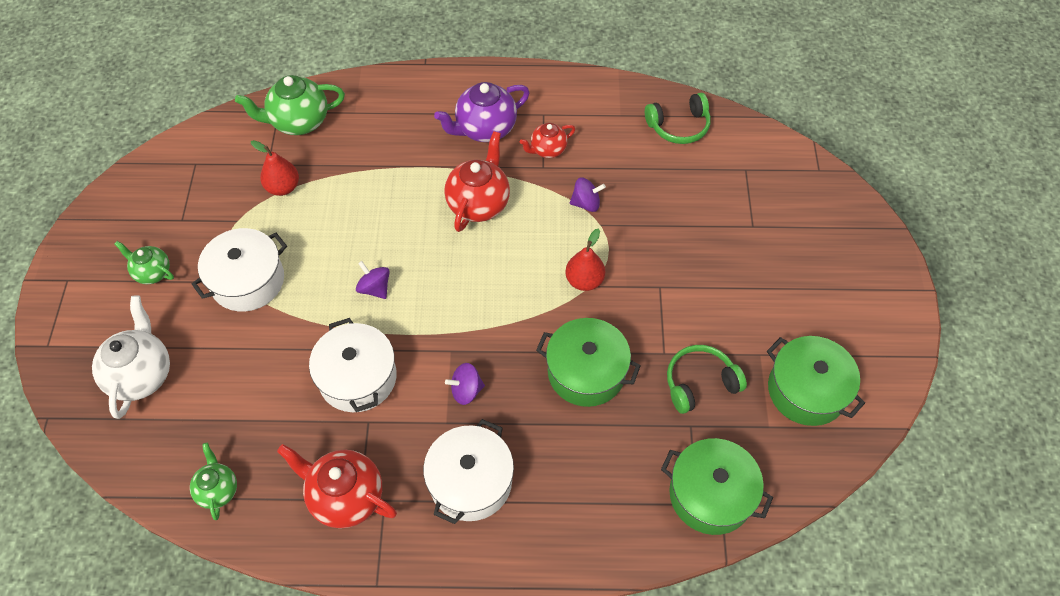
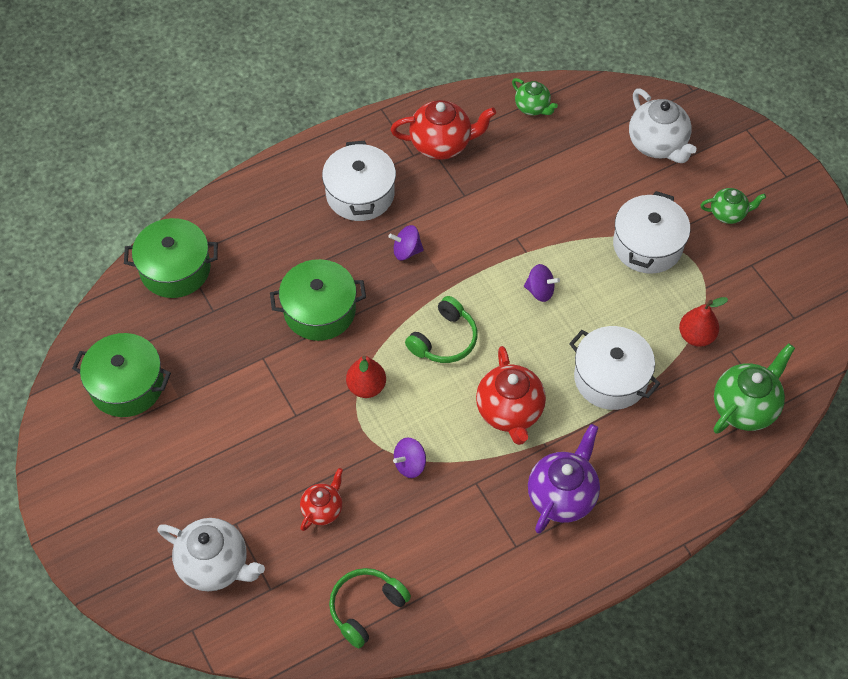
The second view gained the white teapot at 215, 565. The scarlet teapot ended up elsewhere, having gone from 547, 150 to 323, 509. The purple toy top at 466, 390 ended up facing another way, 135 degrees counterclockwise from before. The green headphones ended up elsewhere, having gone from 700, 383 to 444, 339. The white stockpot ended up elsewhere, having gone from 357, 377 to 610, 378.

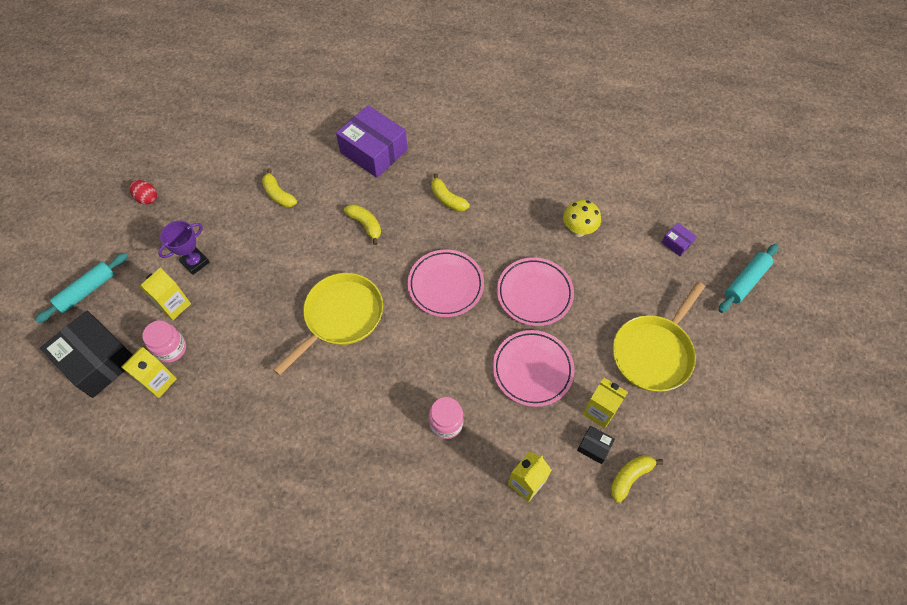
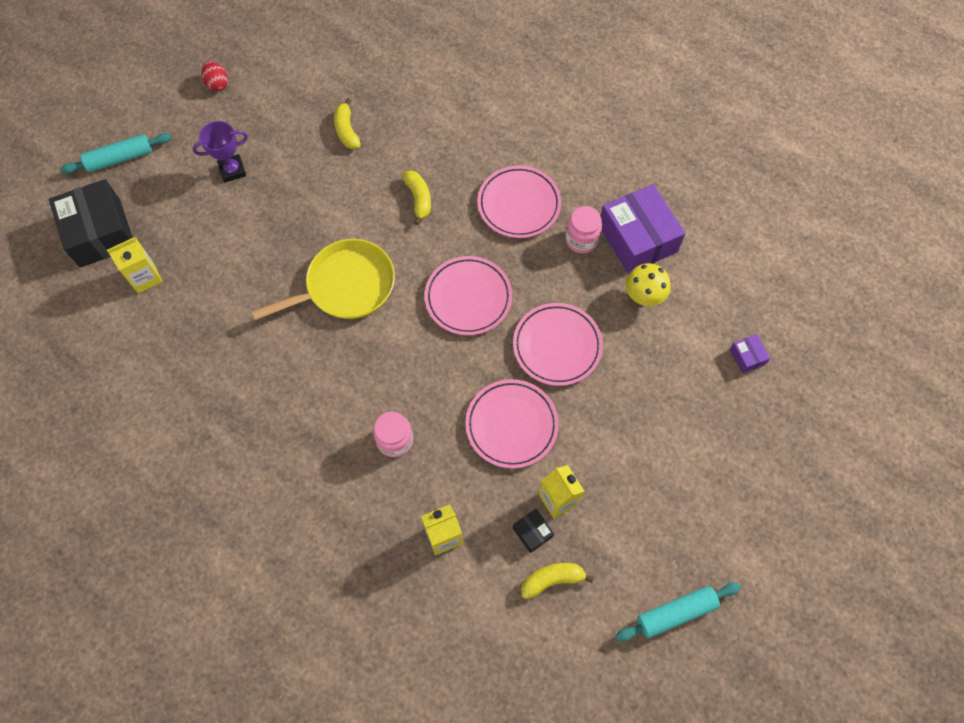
Where the golden toy banana stood at 447, 199, the pink flat dish came to stand at 519, 205. The pink preserve jar ended up elsewhere, having gone from 171, 349 to 581, 240. The purple box ended up elsewhere, having gone from 374, 151 to 637, 238. The aqua rolling pin ended up elsewhere, having gone from 745, 281 to 676, 612. The second view lost the golden juice carton at 174, 305. The second view lost the golden skillet at 654, 352.

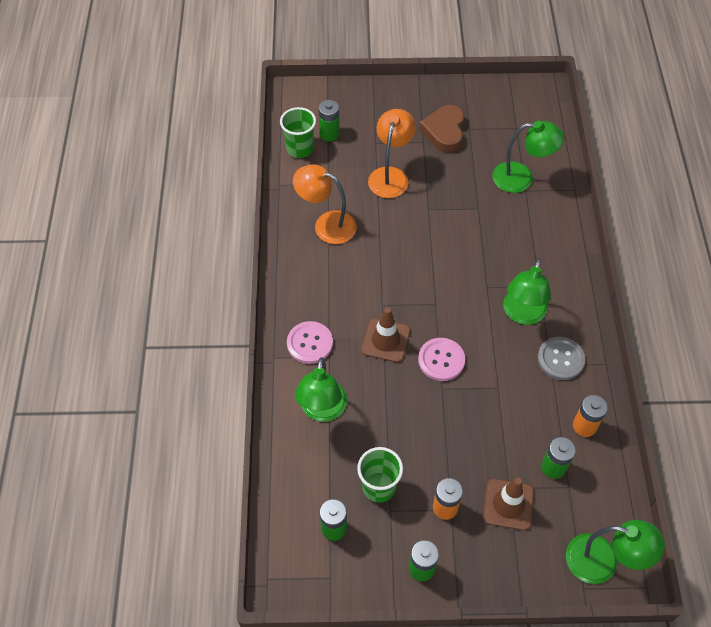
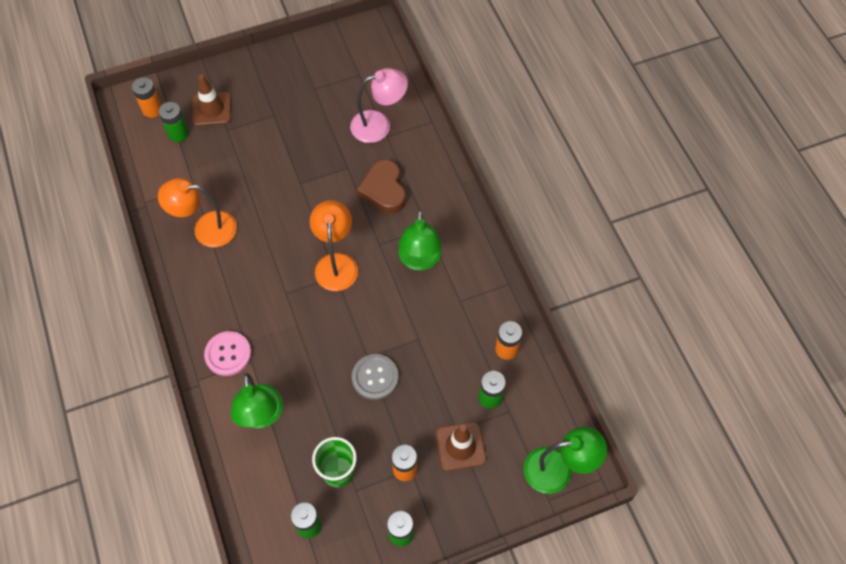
The second view gained the orange-coloured battery at 152, 109. The russet traffic cone ended up elsewhere, having gone from 385, 340 to 212, 109. The orange-coloured desk lamp ended up elsewhere, having gone from 390, 175 to 336, 263. What was the green desk lamp at 521, 178 turned into the pink desk lamp at 379, 125. The ash-grey button ended up elsewhere, having gone from 560, 359 to 375, 377. The russet love heart ended up elsewhere, having gone from 444, 132 to 384, 190. The second view lost the green cup at 300, 149. The second view lost the pink button at 441, 360.

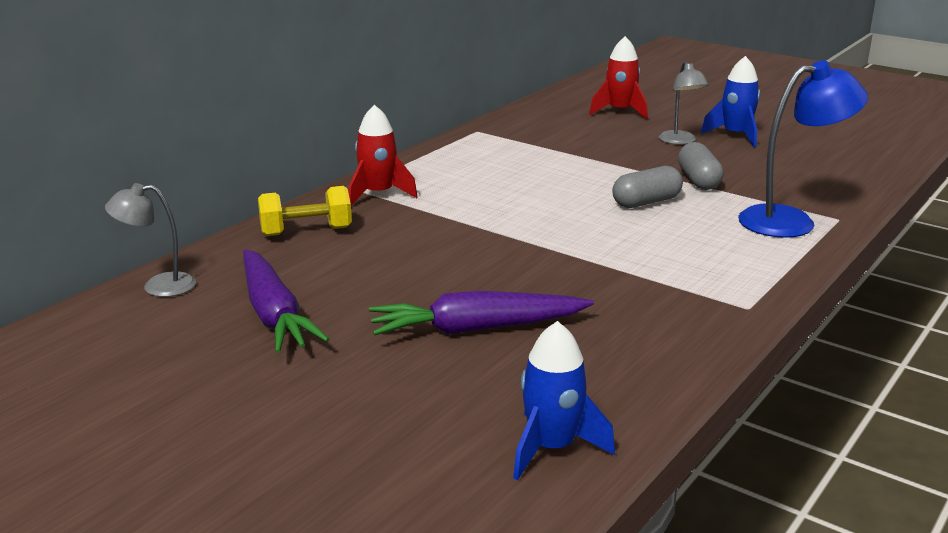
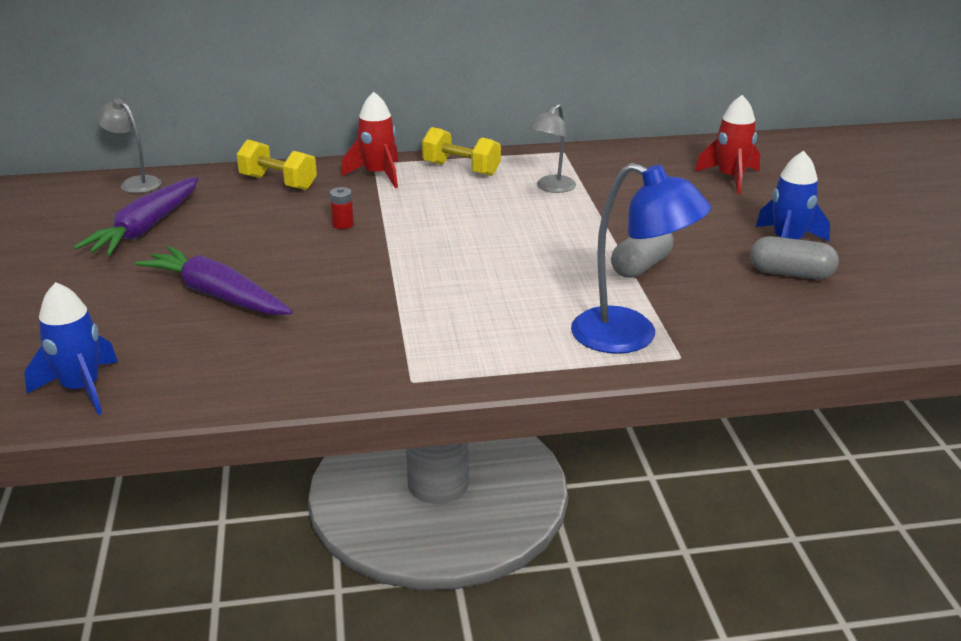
The second view gained the scarlet battery at 343, 224. The second view gained the golden free weight at 461, 169. The ash-grey desk lamp ended up elsewhere, having gone from 680, 141 to 551, 188. The ash-grey pill ended up elsewhere, having gone from 646, 202 to 791, 274.

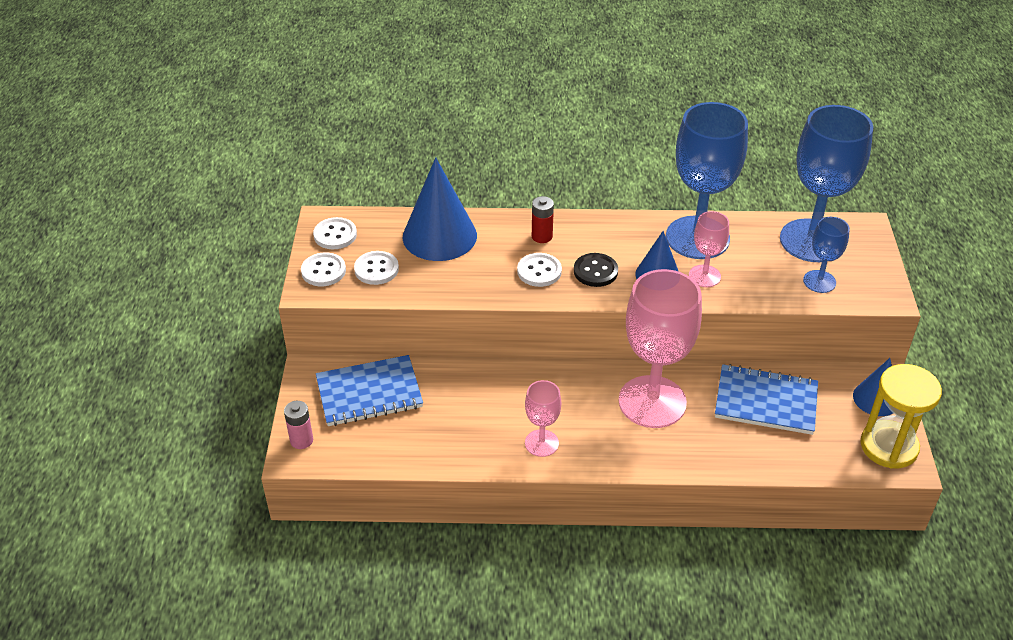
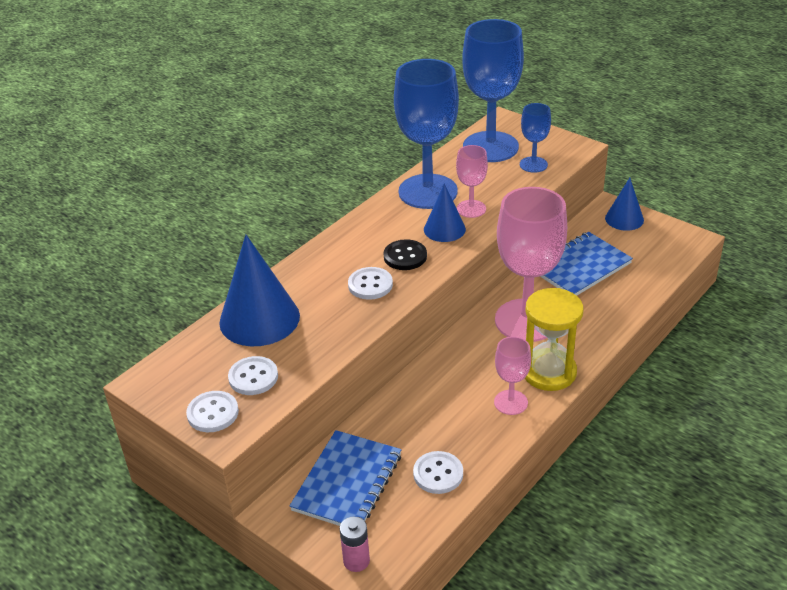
The white button ended up elsewhere, having gone from 335, 235 to 438, 474. The golden sandglass ended up elsewhere, having gone from 889, 446 to 549, 372. The second view lost the scarlet battery at 542, 236.

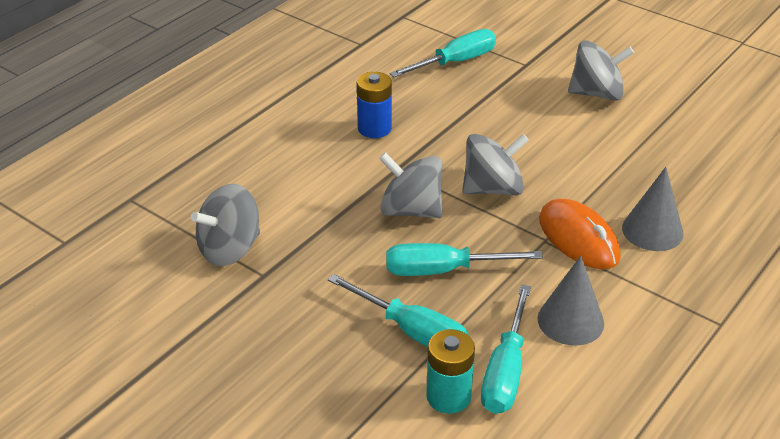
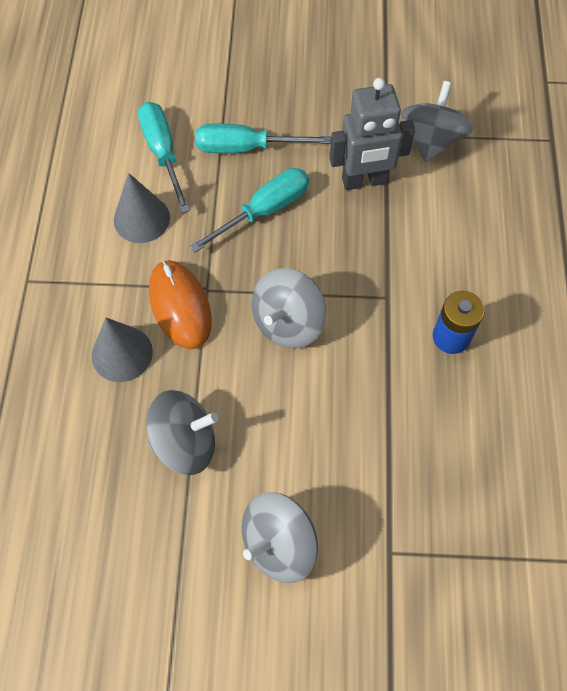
The ash-grey toy top ended up elsewhere, having gone from 411, 210 to 185, 442. The orange-coloured computer mouse at 578, 238 ended up facing another way, 45 degrees clockwise from before. The second view gained the ash-grey robot figure at 364, 181. The second view lost the aqua flat screwdriver at 455, 62. The second view lost the aqua battery at 448, 396.

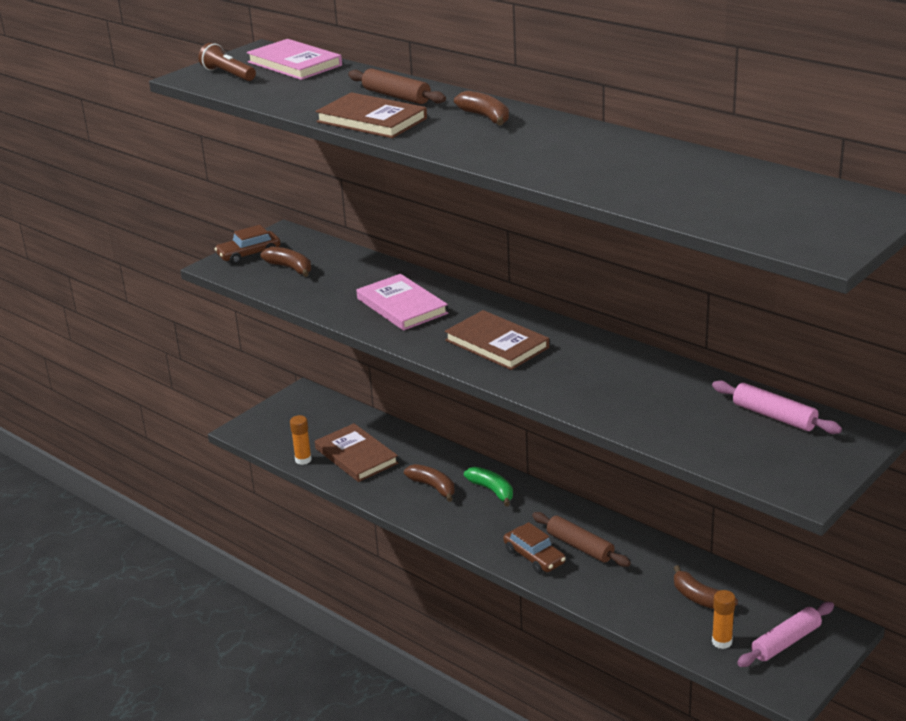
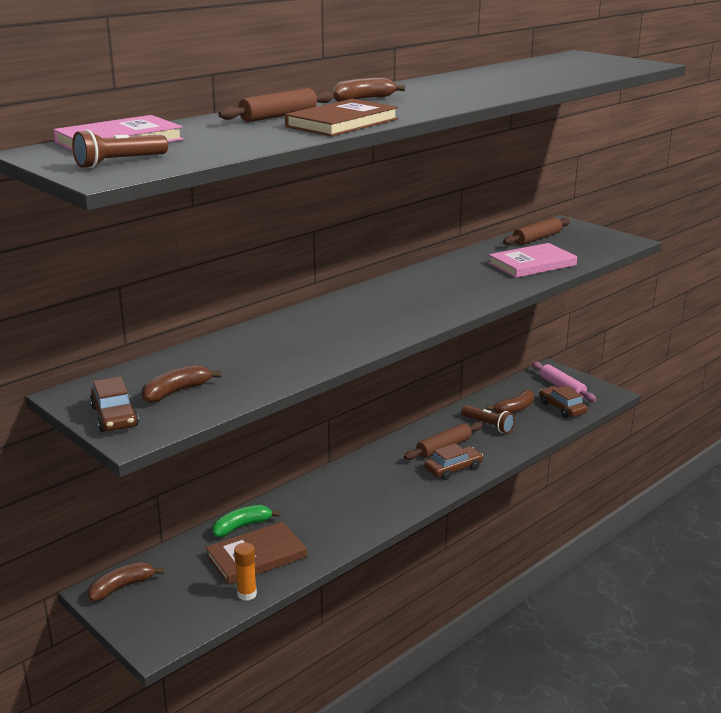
The russet toy banana ended up elsewhere, having gone from 433, 487 to 122, 587. The green toy banana ended up elsewhere, having gone from 492, 491 to 242, 526. The second view gained the russet pocket torch at 488, 425. The pink hardback ended up elsewhere, having gone from 402, 306 to 532, 264. What was the pink rolling pin at 774, 416 turned into the russet rolling pin at 536, 238. Where the orange-coloured glue stood at 722, 642, the russet car came to stand at 562, 408. The second view lost the russet hardback at 496, 344.

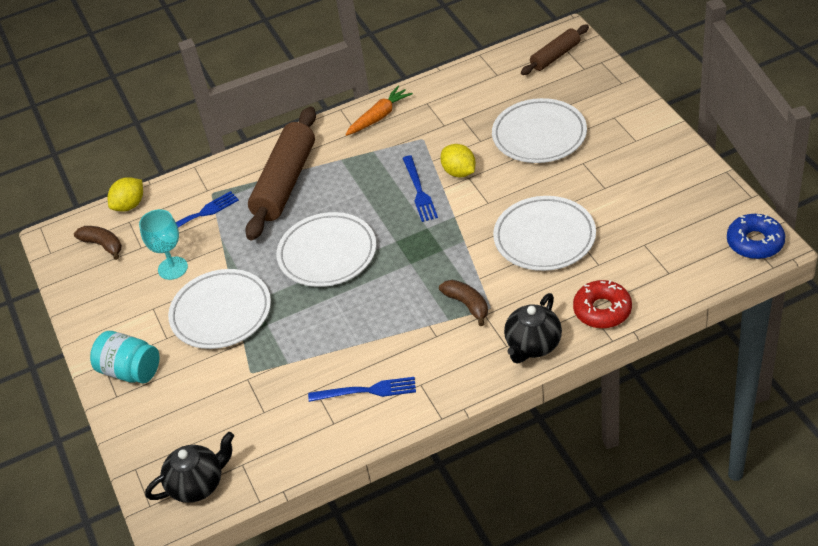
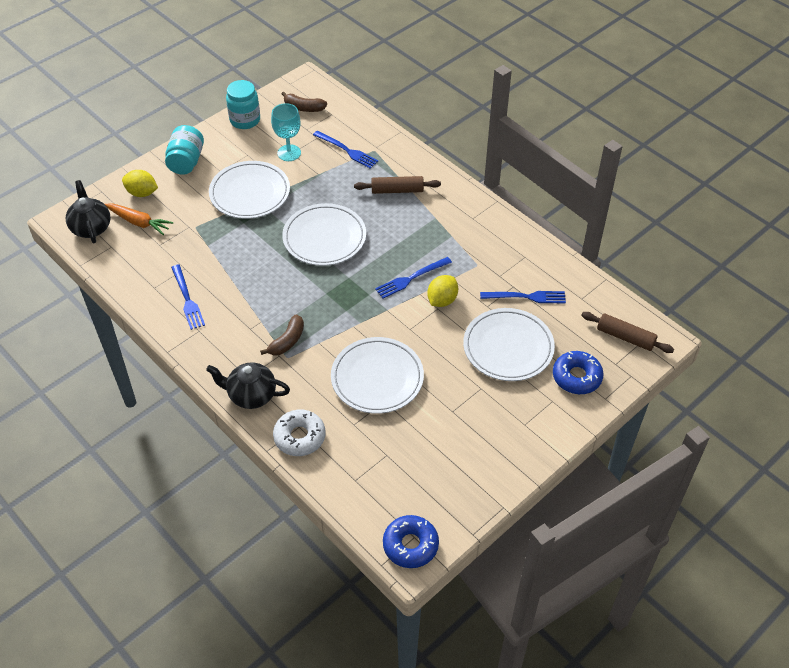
The ebony teapot at 197, 484 ended up facing another way, 150 degrees counterclockwise from before. The orange-coloured toy carrot ended up elsewhere, having gone from 379, 116 to 139, 222. The golden toy lemon ended up elsewhere, having gone from 129, 205 to 142, 193. The second view gained the aqua preserve jar at 245, 120. What was the scarlet doughnut at 602, 310 turned into the white doughnut at 299, 437. The russet toy banana at 103, 245 ended up facing another way, 90 degrees clockwise from before. The size of the russet rolling pin at 285, 183 changed by a factor of 0.55. The second view gained the royal blue table fork at 526, 297. The second view gained the royal blue doughnut at 576, 377.

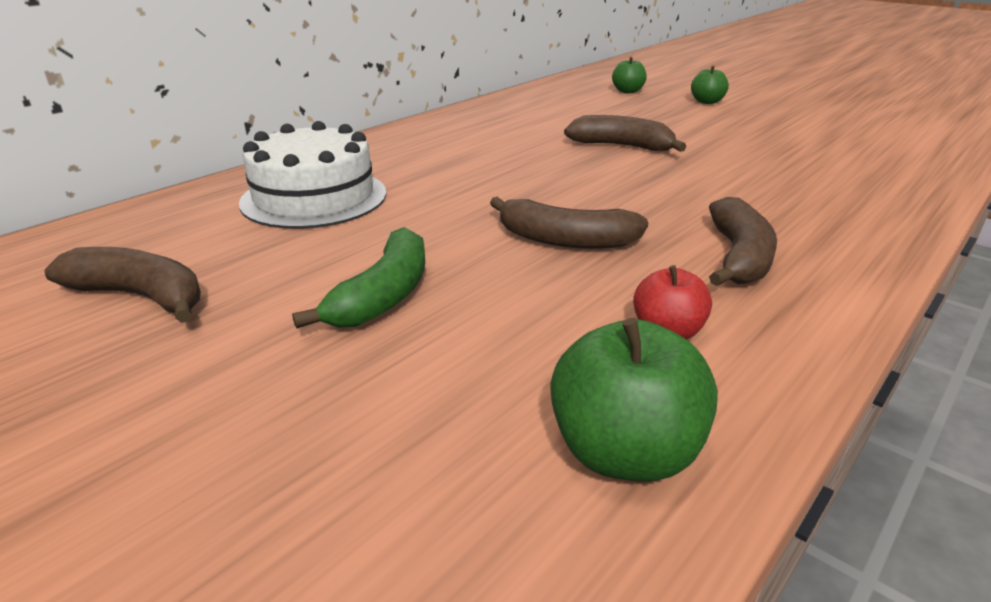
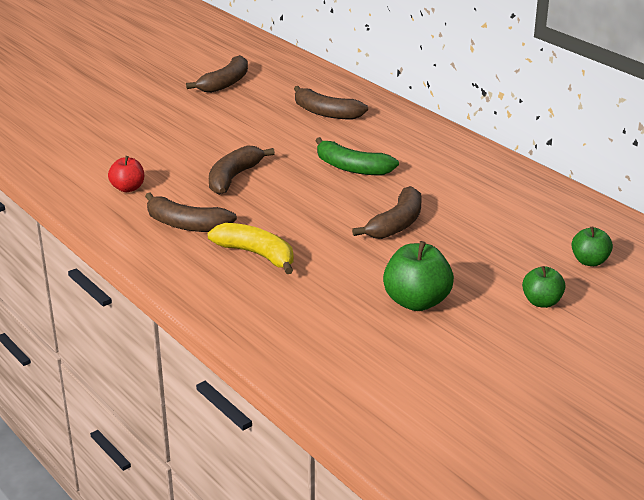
The second view gained the golden toy banana at 257, 255. Where the white gateau stood at 314, 197, the russet toy banana came to stand at 326, 113. The green toy banana ended up elsewhere, having gone from 383, 295 to 352, 168. The green toy apple ended up elsewhere, having gone from 624, 452 to 416, 302.

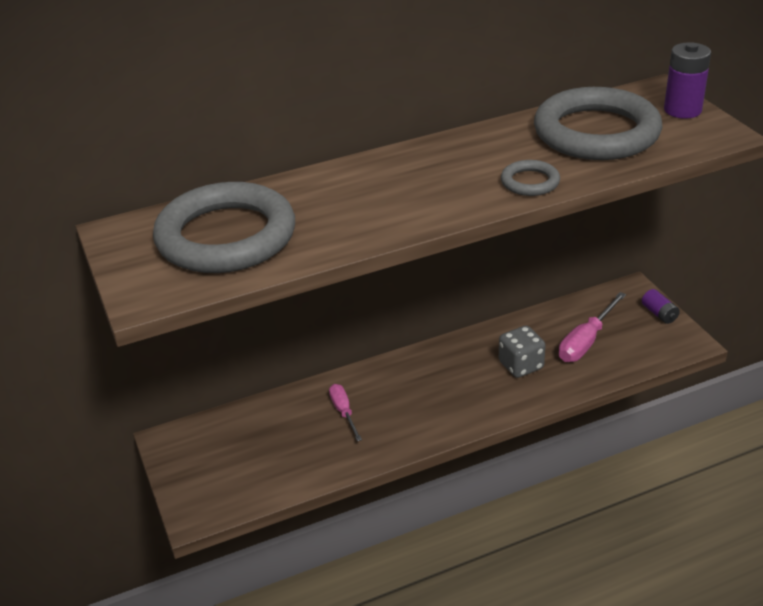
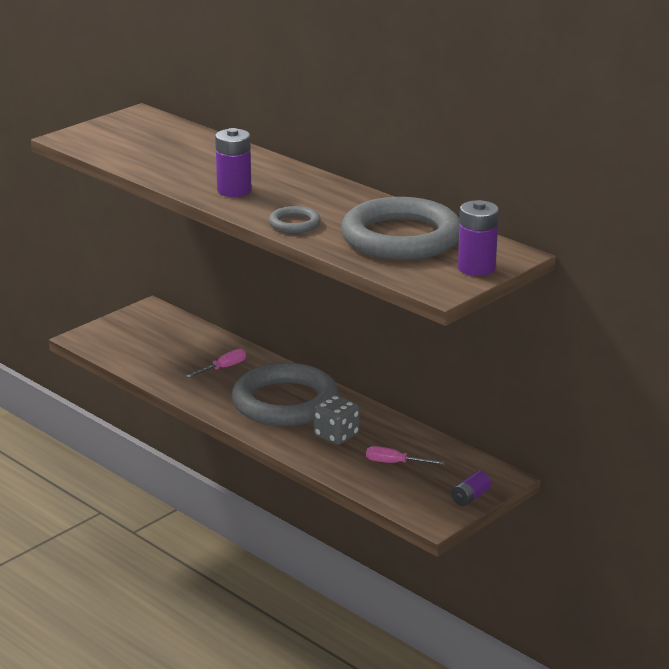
The second view gained the purple battery at 234, 190. The ash-grey ring ended up elsewhere, having gone from 226, 236 to 285, 402. The size of the pink flat screwdriver at 586, 341 changed by a factor of 0.63.

